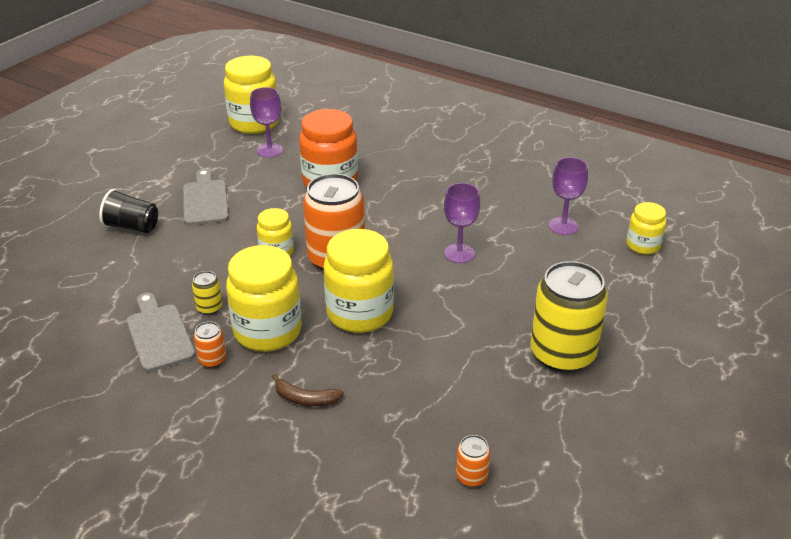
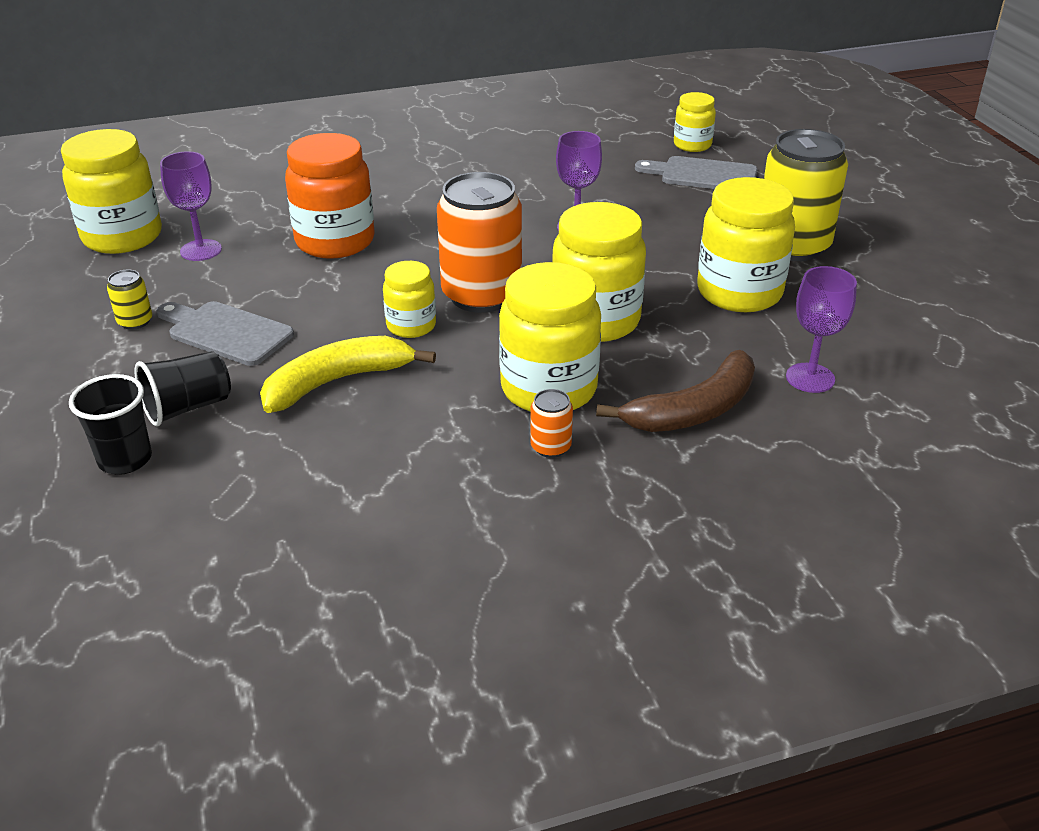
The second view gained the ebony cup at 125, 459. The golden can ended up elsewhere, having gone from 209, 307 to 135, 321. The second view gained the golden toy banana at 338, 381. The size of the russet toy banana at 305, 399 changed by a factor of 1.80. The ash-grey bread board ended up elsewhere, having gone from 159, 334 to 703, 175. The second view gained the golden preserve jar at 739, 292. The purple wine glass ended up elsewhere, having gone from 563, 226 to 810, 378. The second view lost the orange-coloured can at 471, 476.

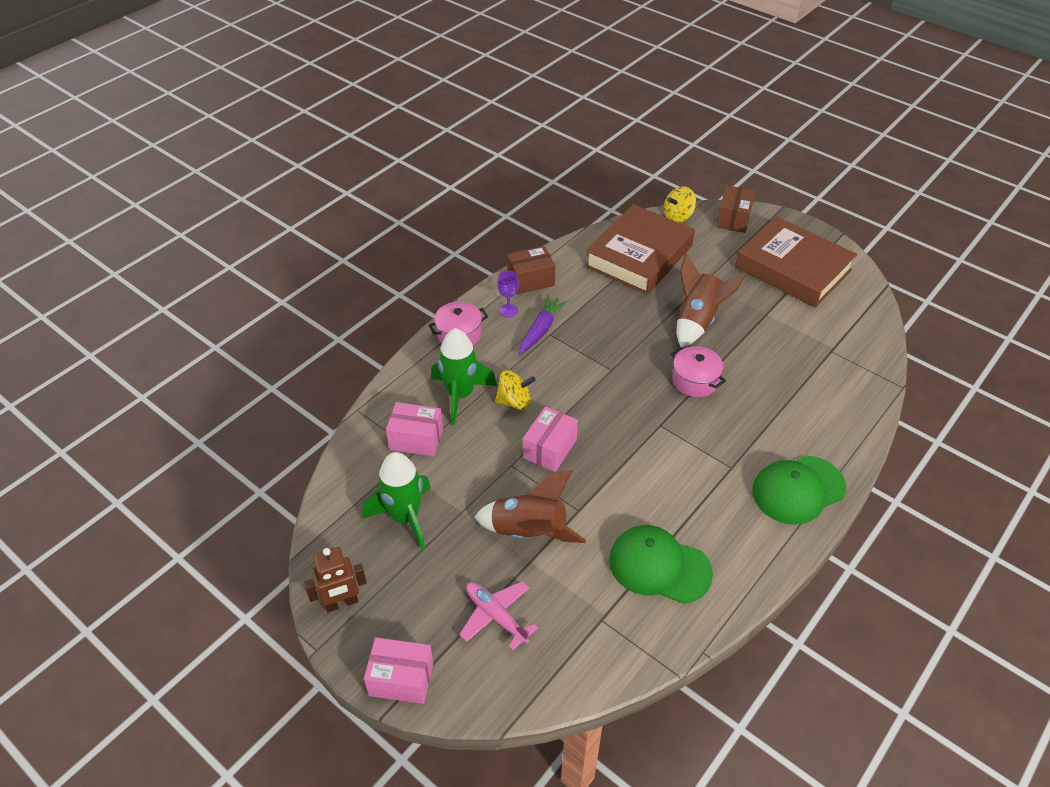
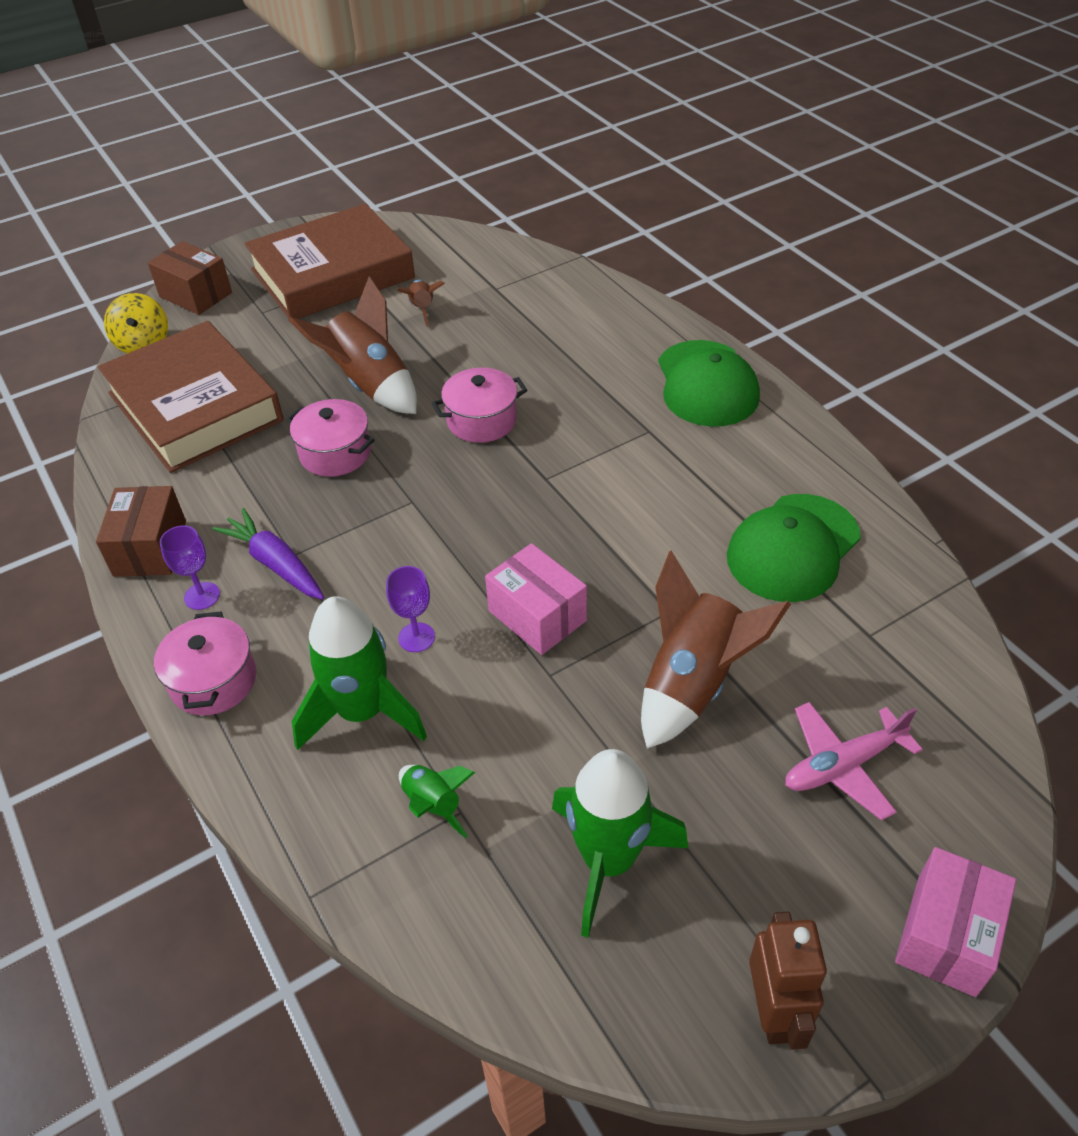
The second view gained the pink stockpot at 335, 453. Where the golden toy top stood at 514, 401, the purple wine glass came to stand at 416, 637. The second view gained the russet toy rocket at 422, 309. Where the pink box stood at 416, 439, the green toy rocket came to stand at 433, 805.

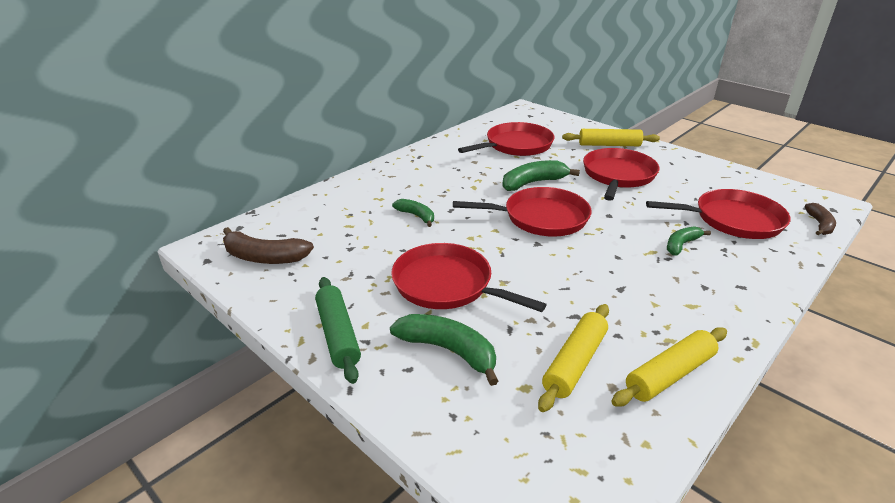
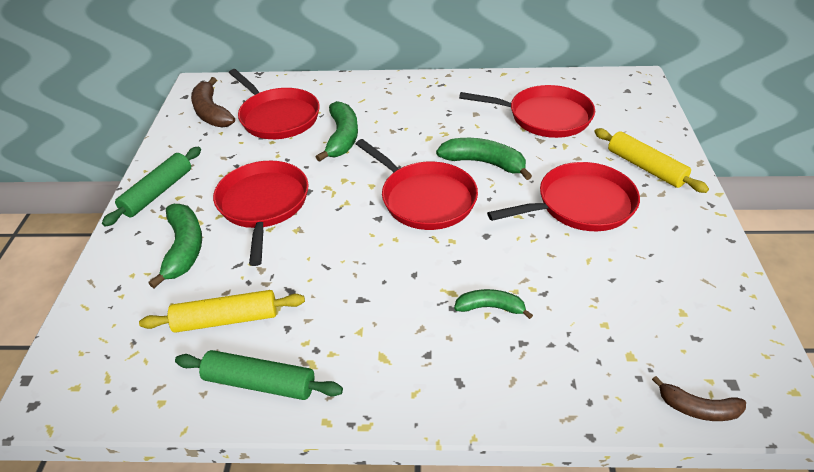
What was the golden rolling pin at 670, 375 turned into the green rolling pin at 260, 383. The scarlet skillet ended up elsewhere, having gone from 733, 220 to 278, 117. The size of the green toy banana at 416, 216 changed by a factor of 1.62. The russet toy banana at 819, 225 ended up facing another way, 45 degrees clockwise from before.

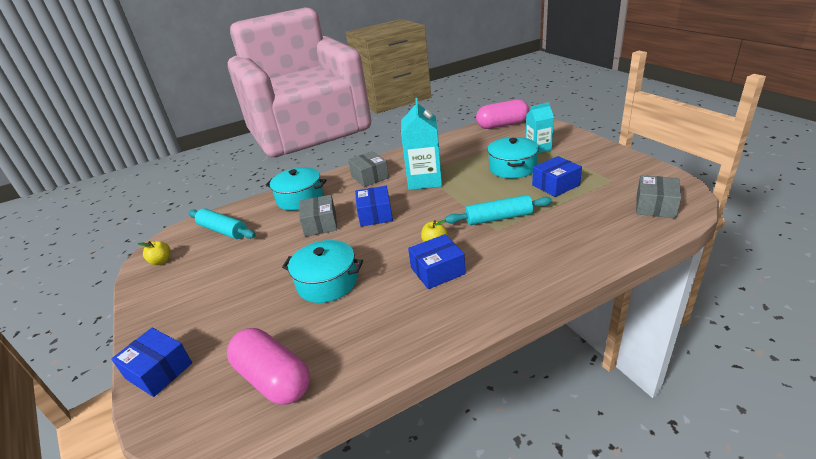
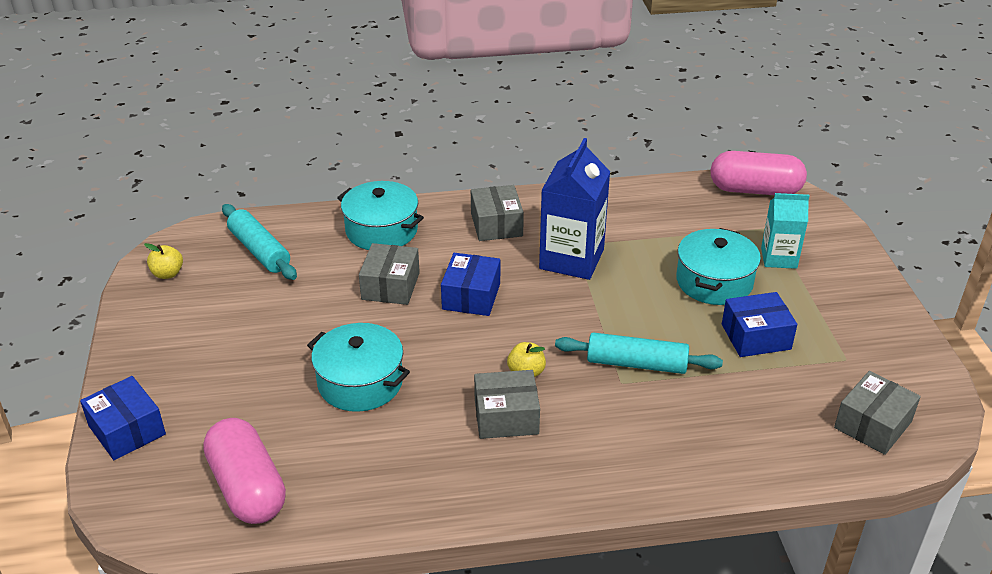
What was the royal blue box at 437, 271 turned into the ash-grey box at 506, 416. What was the aqua juice carton at 424, 180 turned into the royal blue juice carton at 571, 259.

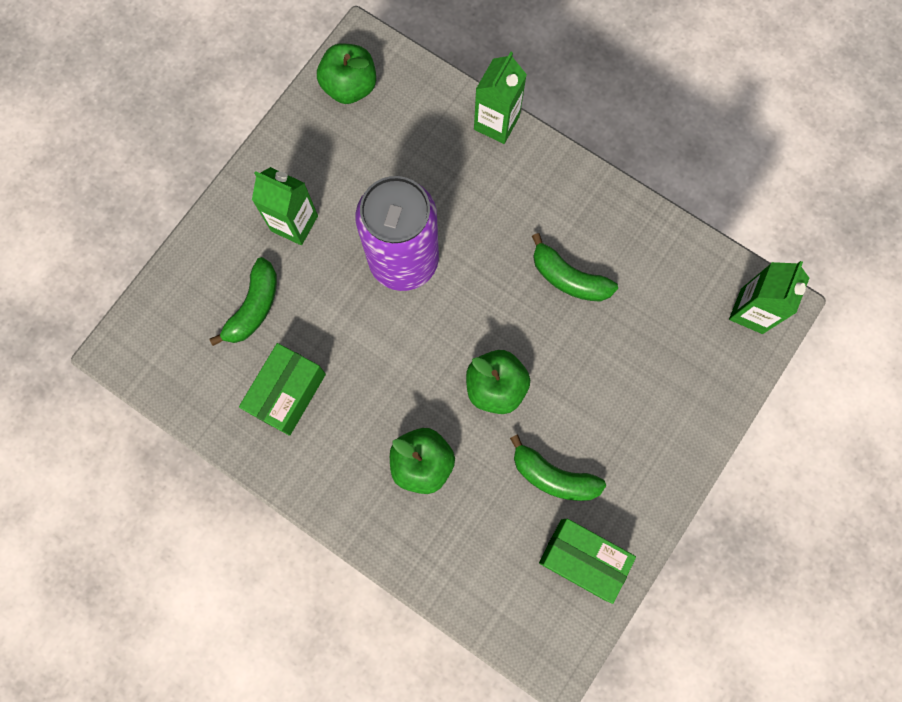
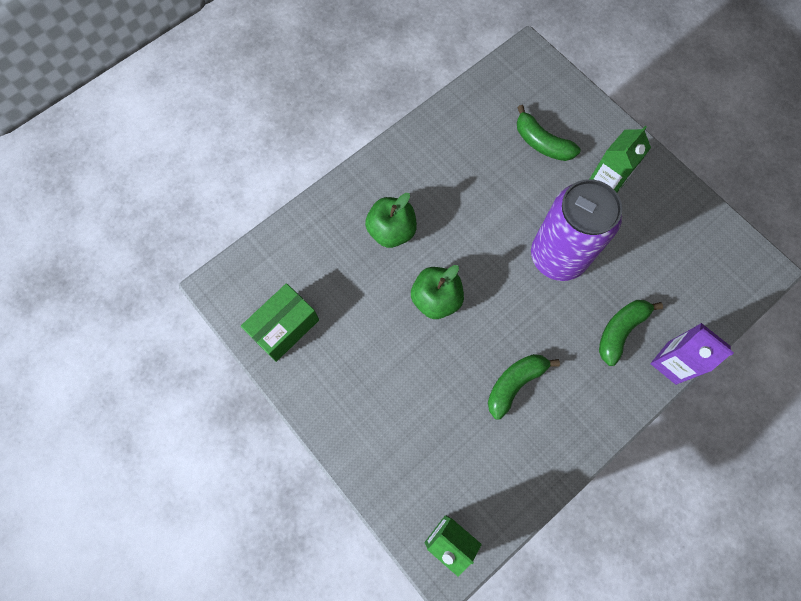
The green toy banana ended up elsewhere, having gone from 553, 476 to 620, 331. What was the green juice carton at 496, 123 turned into the purple juice carton at 671, 363. The second view lost the green box at 287, 393. The second view lost the green toy apple at 350, 86.

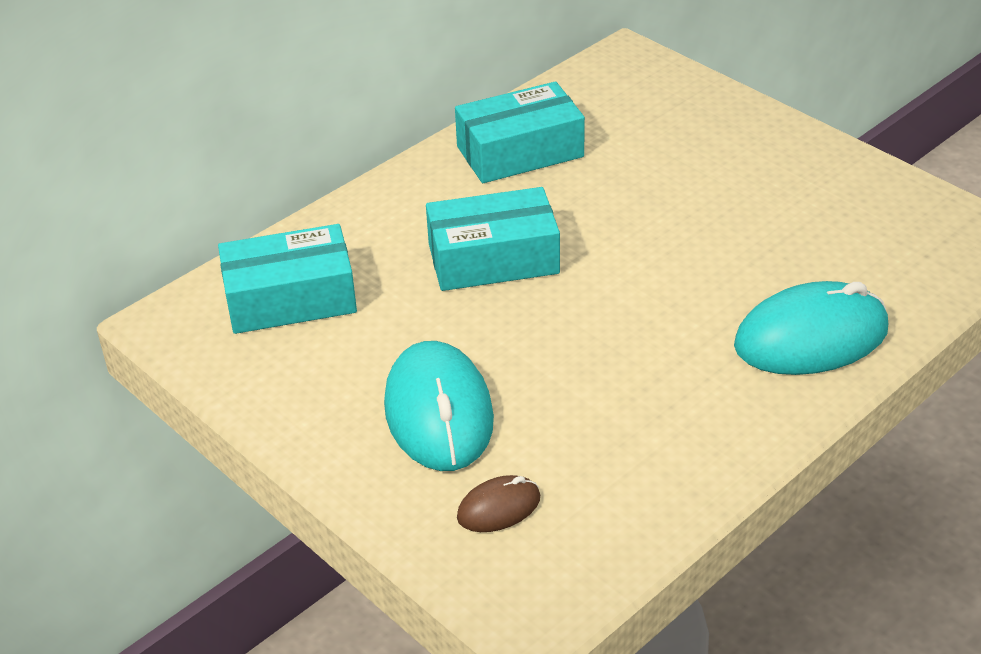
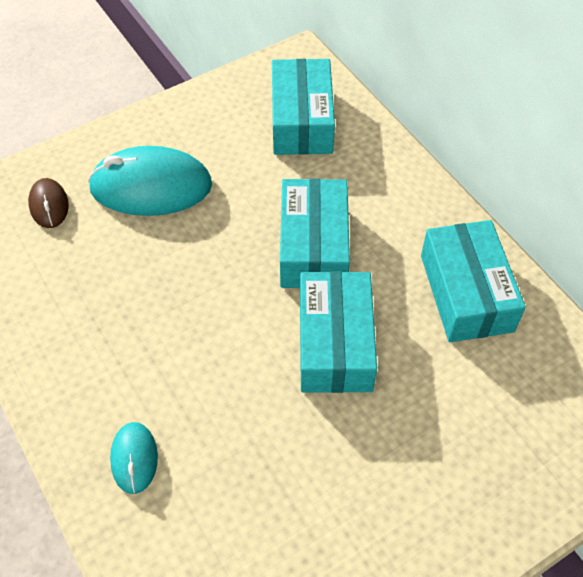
The size of the aqua computer mouse at 811, 338 changed by a factor of 0.50. The second view gained the aqua box at 335, 343.

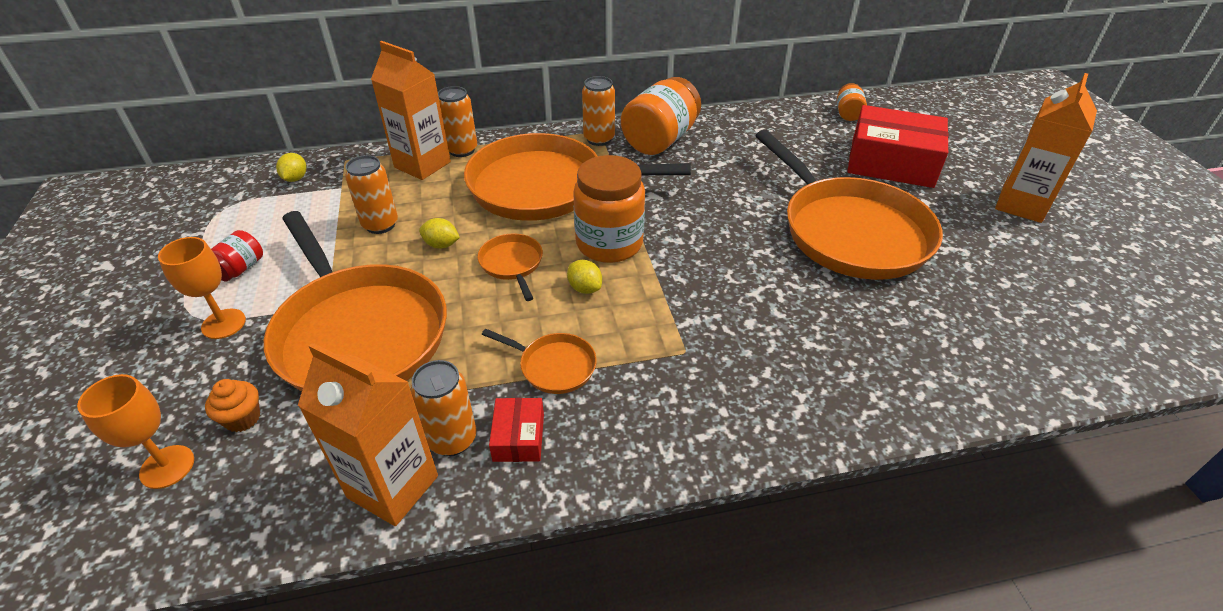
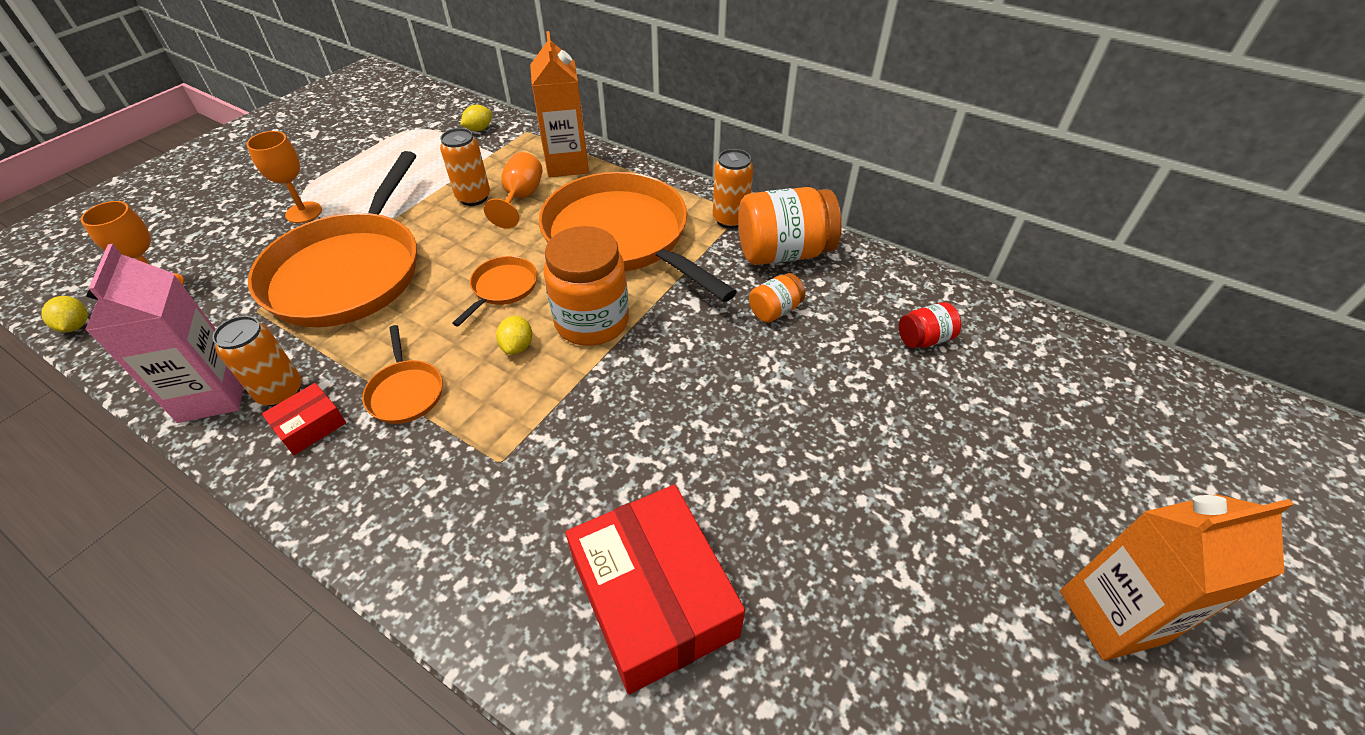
The golden toy lemon ended up elsewhere, having gone from 441, 245 to 76, 326. What was the orange-coloured juice carton at 393, 487 turned into the pink juice carton at 213, 395. The second view gained the orange-coloured wine glass at 521, 198. The scarlet box ended up elsewhere, having gone from 891, 162 to 654, 598. The orange-coloured preserve jar ended up elsewhere, having gone from 848, 113 to 774, 310. The scarlet preserve jar ended up elsewhere, having gone from 240, 269 to 924, 339. The second view lost the orange-coloured fairy cake at 243, 418. The second view lost the orange-coloured can at 462, 150. The second view lost the orange-coloured skillet at 850, 232.

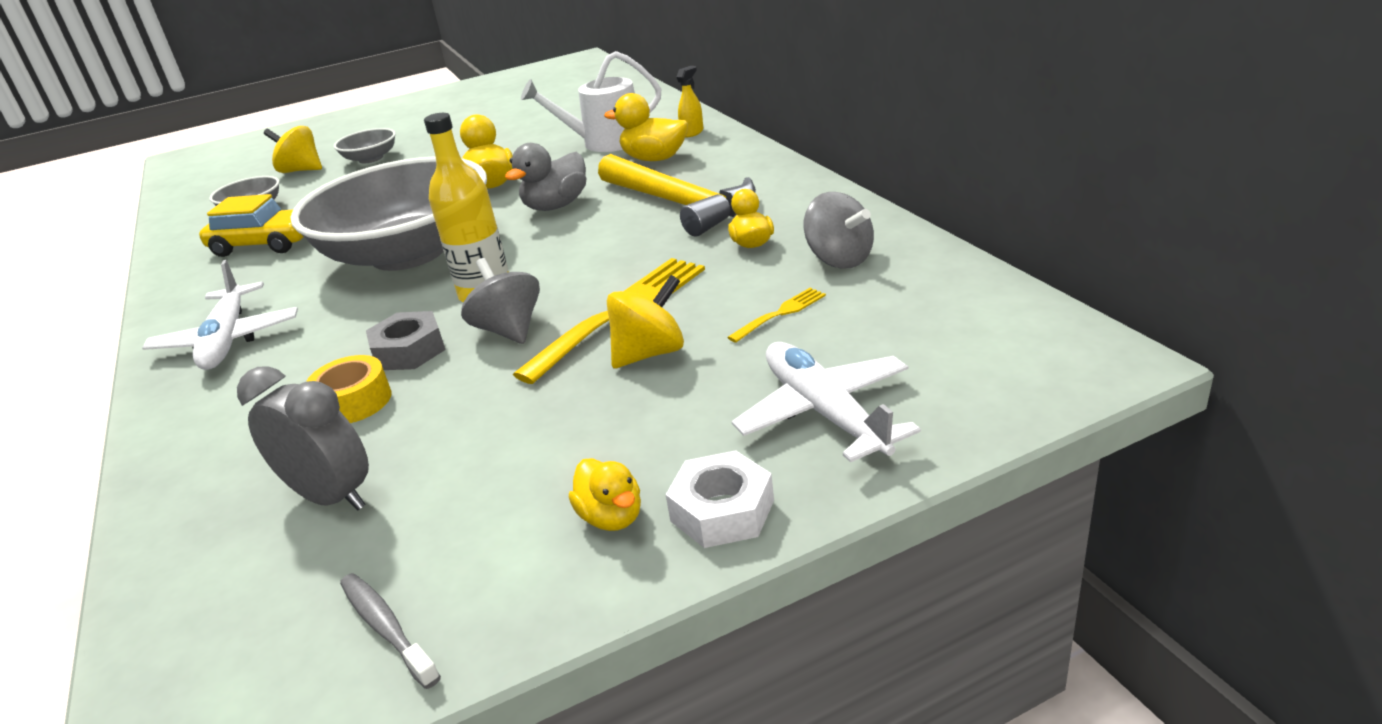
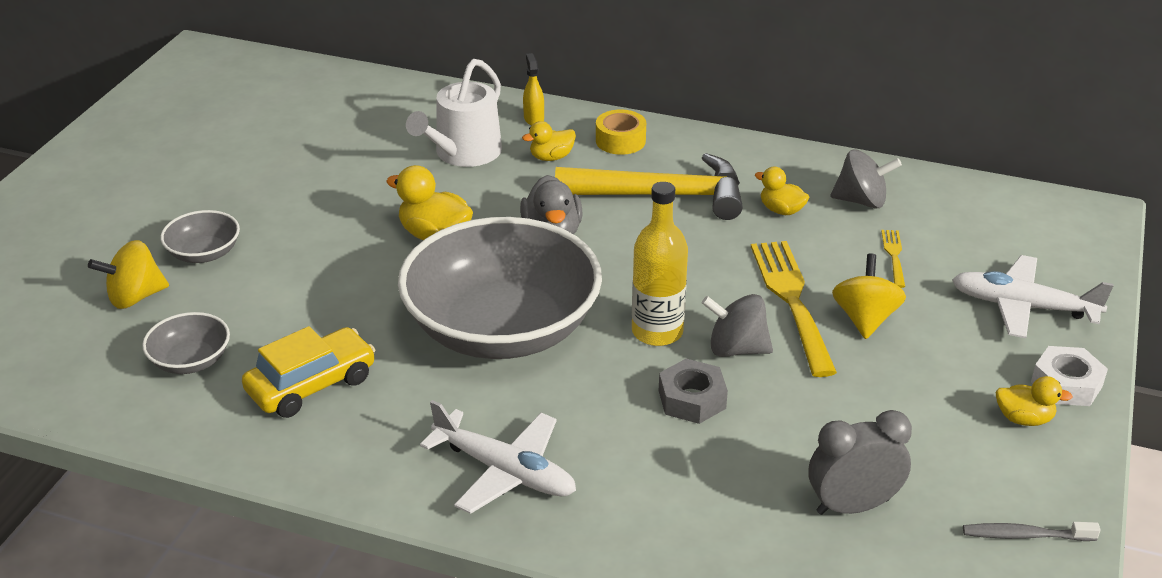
The size of the golden rubber duck at 654, 159 changed by a factor of 0.64. The golden sticky tape ended up elsewhere, having gone from 354, 402 to 620, 141.

